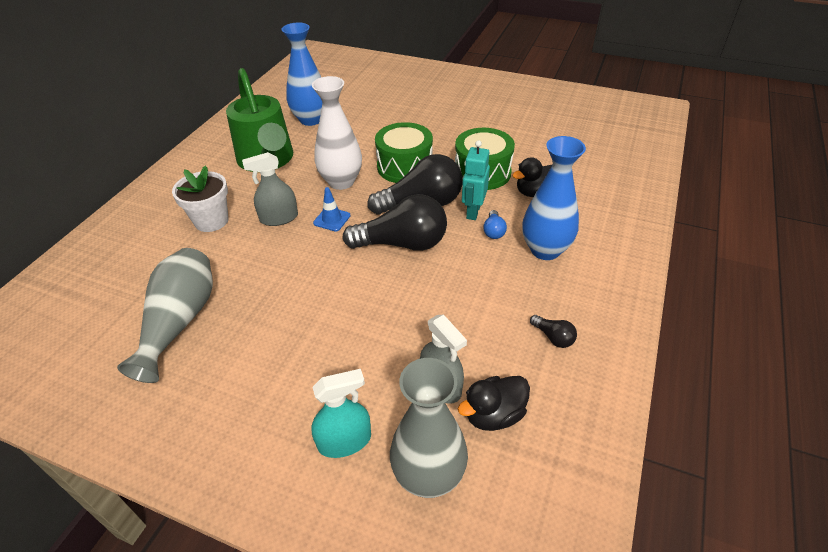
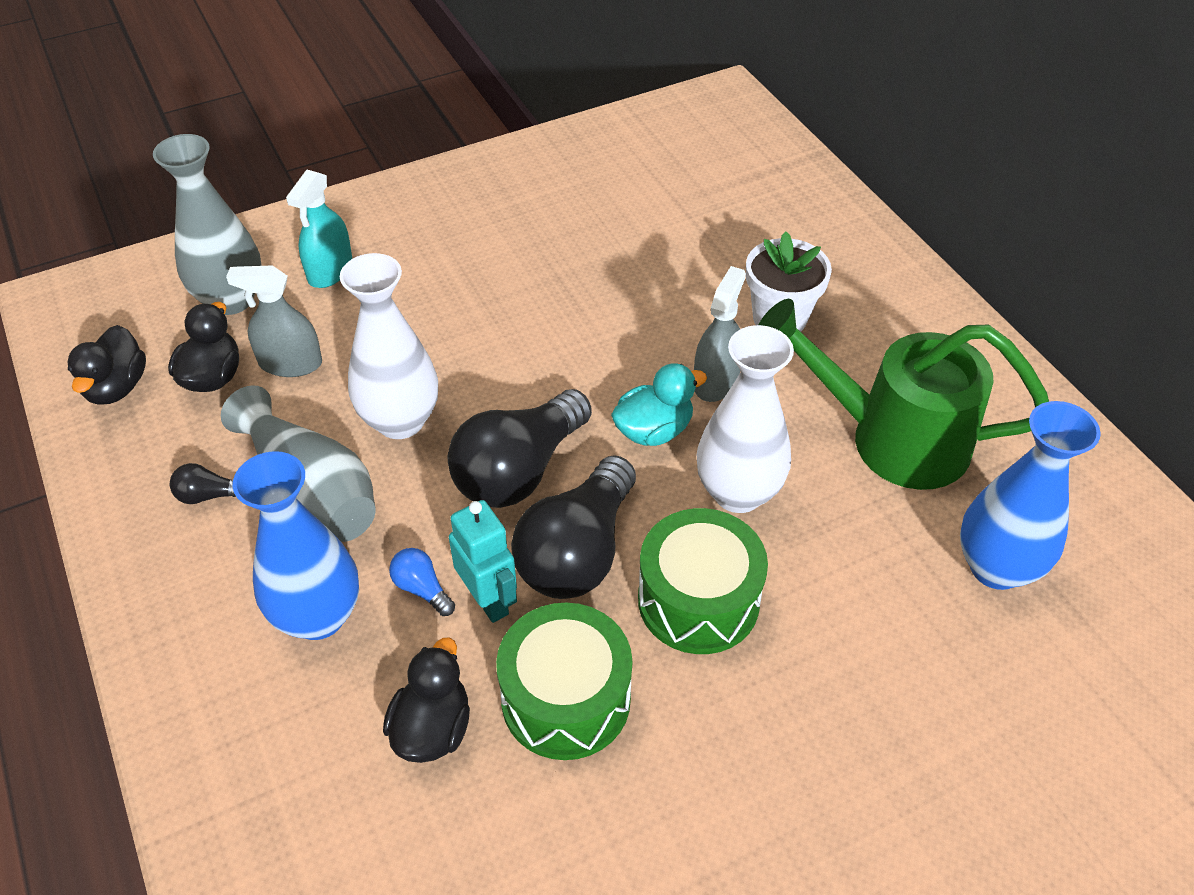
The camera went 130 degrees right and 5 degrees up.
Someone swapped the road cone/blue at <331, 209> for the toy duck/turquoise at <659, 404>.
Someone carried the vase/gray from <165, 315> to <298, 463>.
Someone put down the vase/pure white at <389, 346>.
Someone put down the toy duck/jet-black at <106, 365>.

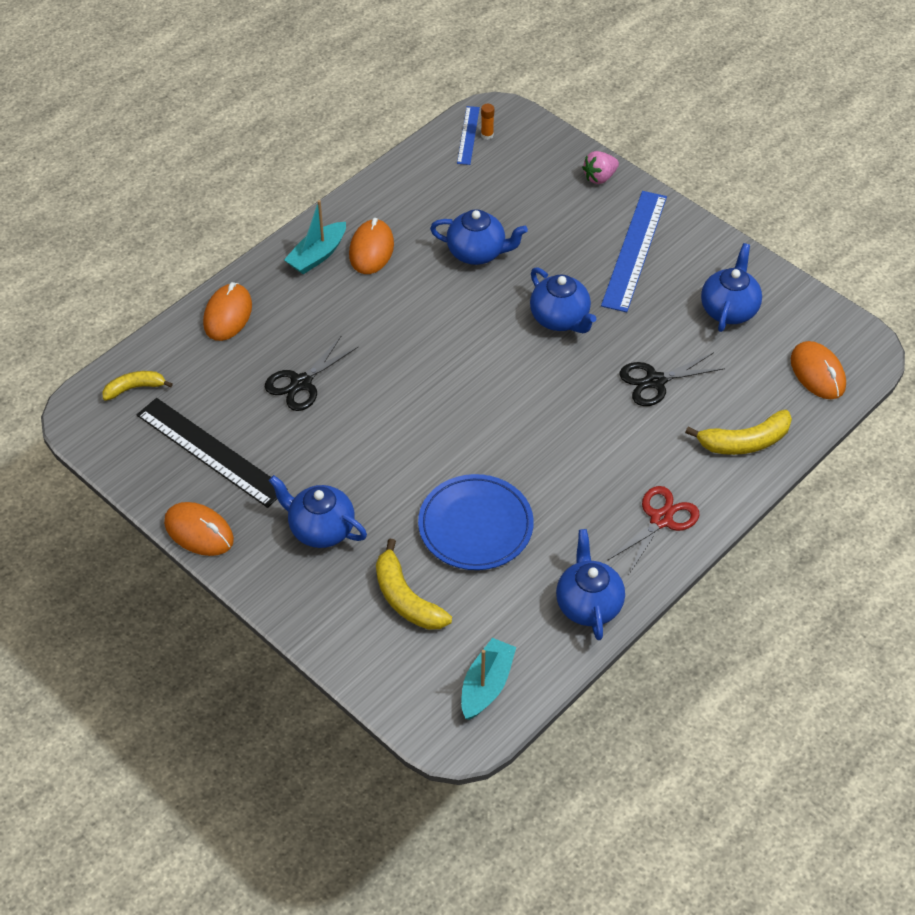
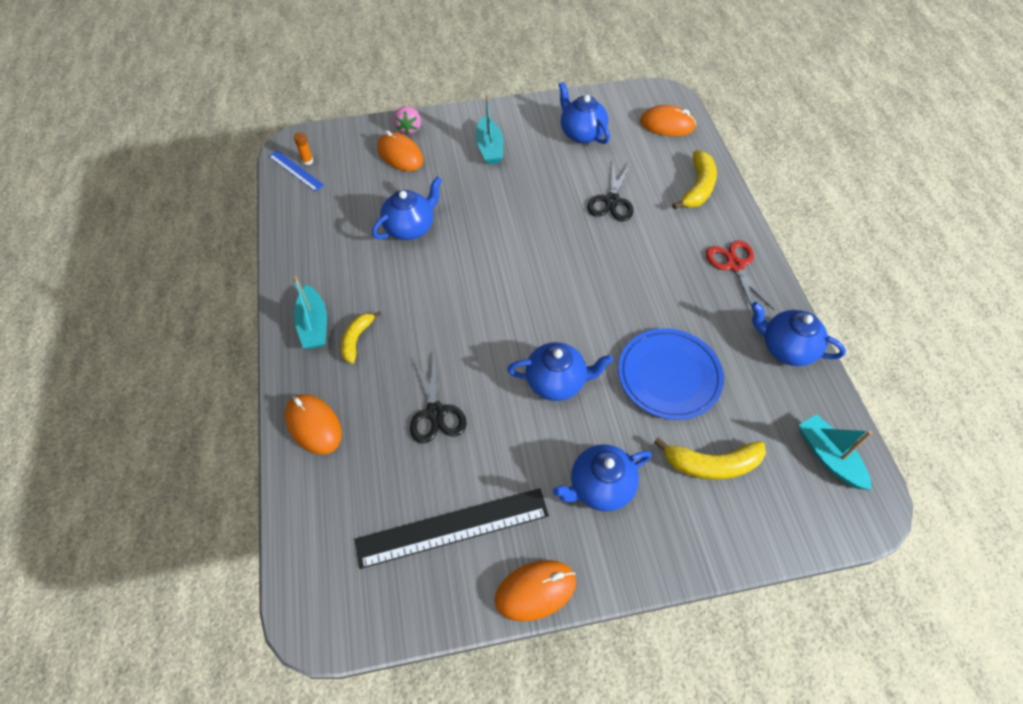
The camera went 55 degrees left and 5 degrees up.
Someone swapped the straightedge/blue at <634, 251> for the toy boat/turquoise at <489, 129>.
Someone carried the mouse/bright orange from <371, 246> to <400, 150>.
Someone carried the teapot/blue from <563, 300> to <560, 371>.
Someone carried the banana fruit/golden from <137, 386> to <361, 337>.

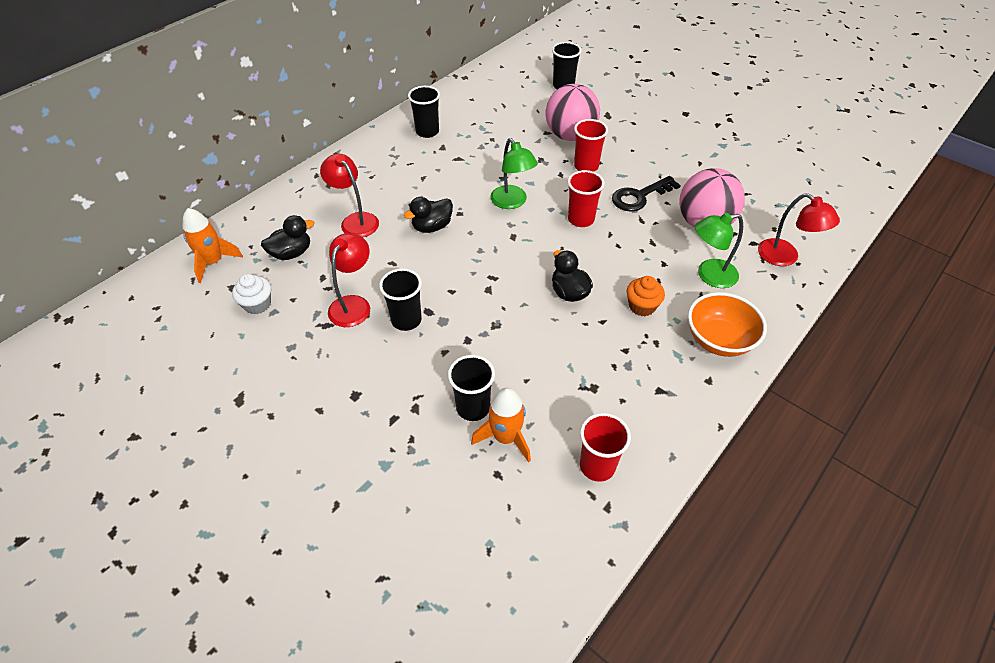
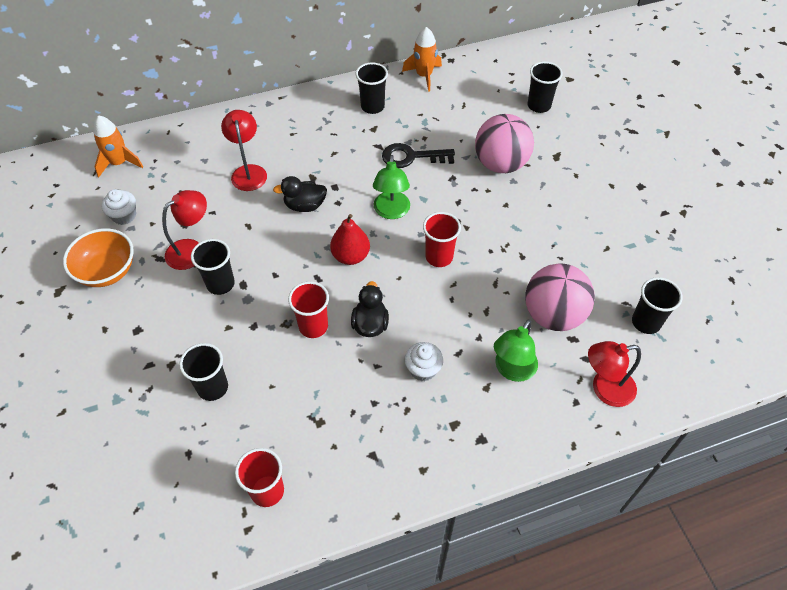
The camera went 30 degrees right and 5 degrees up.
Someone carried the cup/crimson from <591, 145> to <308, 309>.
Someone carried the door key/jet-black from <646, 194> to <418, 155>.
Someone rotated the reading lamp/crimson at <799, 229> by 90 degrees clockwise.
Someone rotated the reading lamp/leaf-green at <719, 250> by 75 degrees counterclockwise.
Someone took away the toy duck/jet-black at <287, 237>.
Someone repainted the muffin/bright orange at <646, 296>, which became the muffin/pure white at <424, 361>.
Someone carried the serving bowl/bright orange from <727, 324> to <98, 257>.
Someone carried the toy rocket/bright orange from <501, 425> to <422, 59>.
Someone put down the pear/crimson at <350, 239>.
Someone put down the cup/jet-black at <657, 305>.

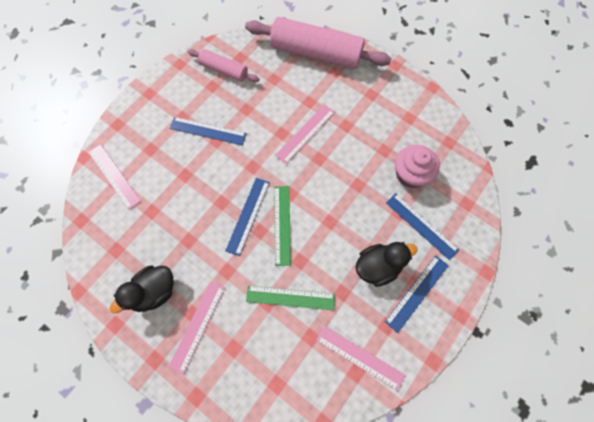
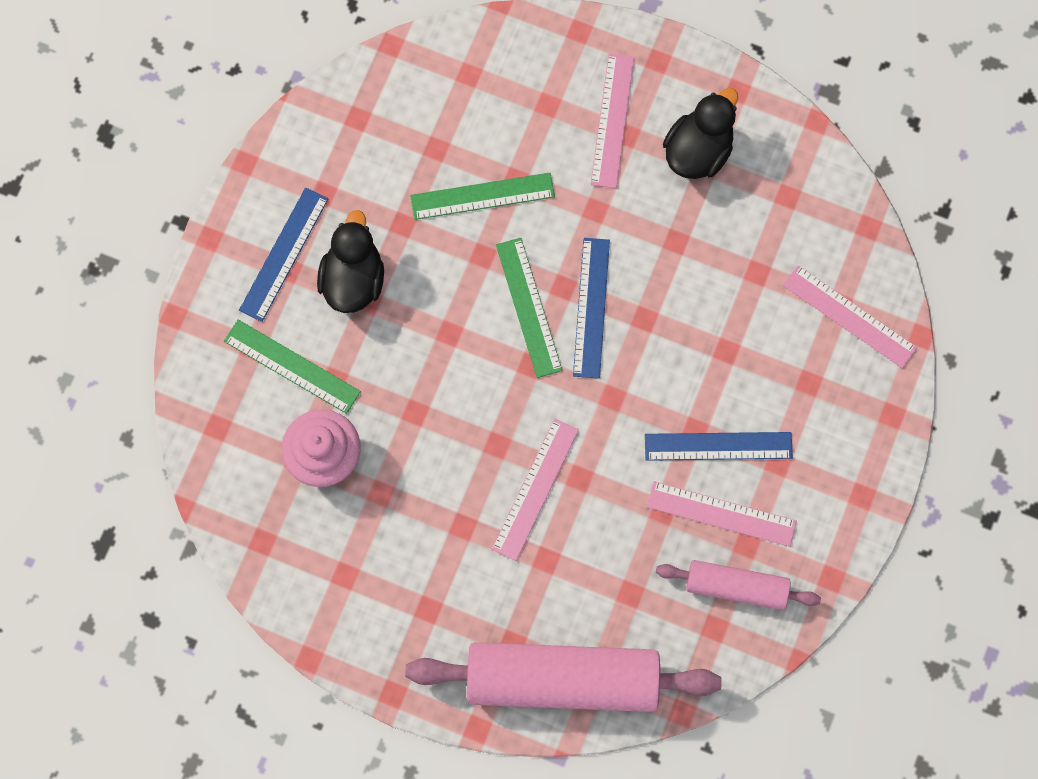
The camera went 165 degrees right and 5 degrees up.
Someone repainted the straightedge/blue at <422, 226>, which became the straightedge/leaf-green at <292, 367>.
Someone rotated the toy duck/jet-black at <387, 264> by 135 degrees clockwise.
Someone carried the straightedge/rosy from <360, 358> to <722, 514>.

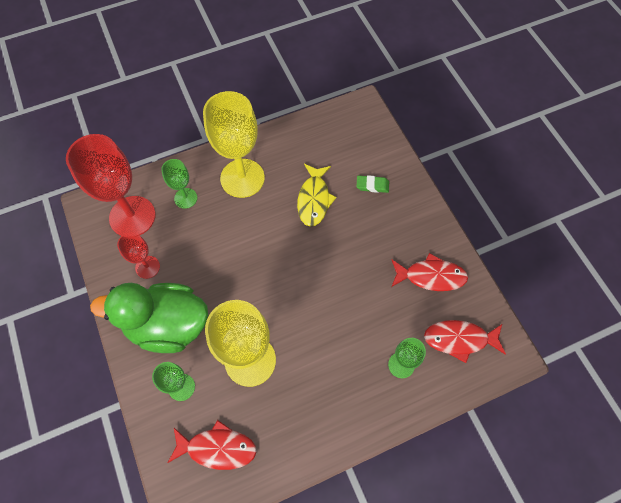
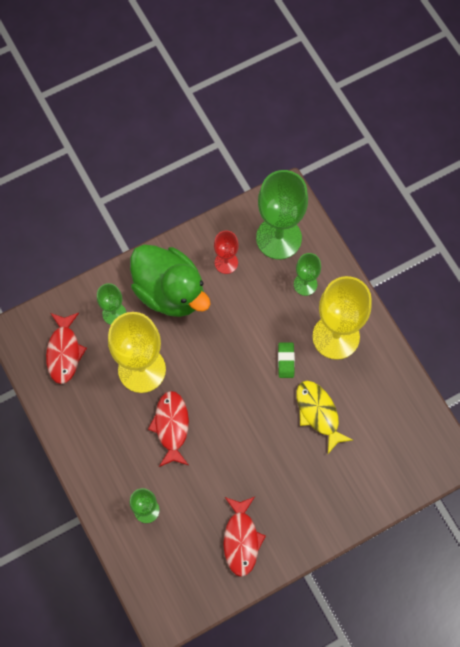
The camera went 85 degrees right and 5 degrees up.
Someone repainted the wine glass/crimson at <111, 185>, which became the wine glass/leaf-green at <282, 215>.
Someone rotated the fish figure/golden at <316, 195> by 60 degrees clockwise.
Someone carried the gum eraser/leaf-green from <372, 184> to <286, 360>.
Someone rotated the toy duck/leaf-green at <149, 318> by 135 degrees clockwise.
Someone carried the fish figure/crimson from <465, 341> to <168, 429>.

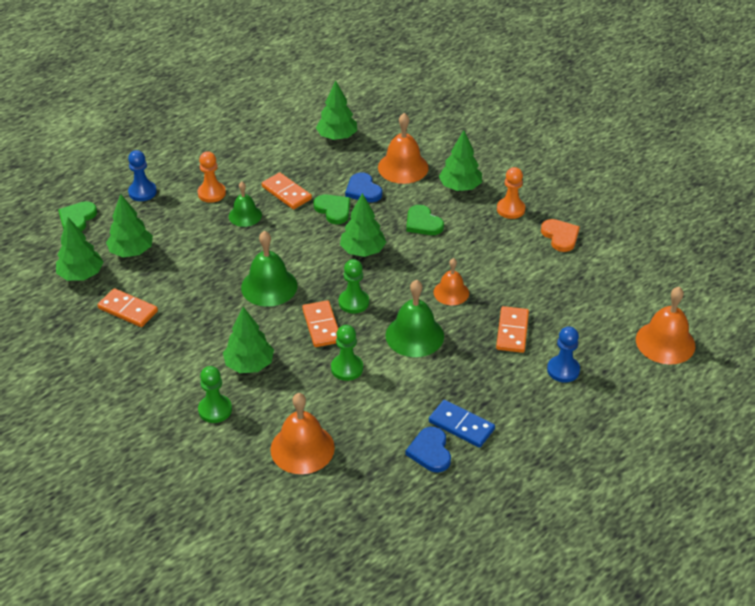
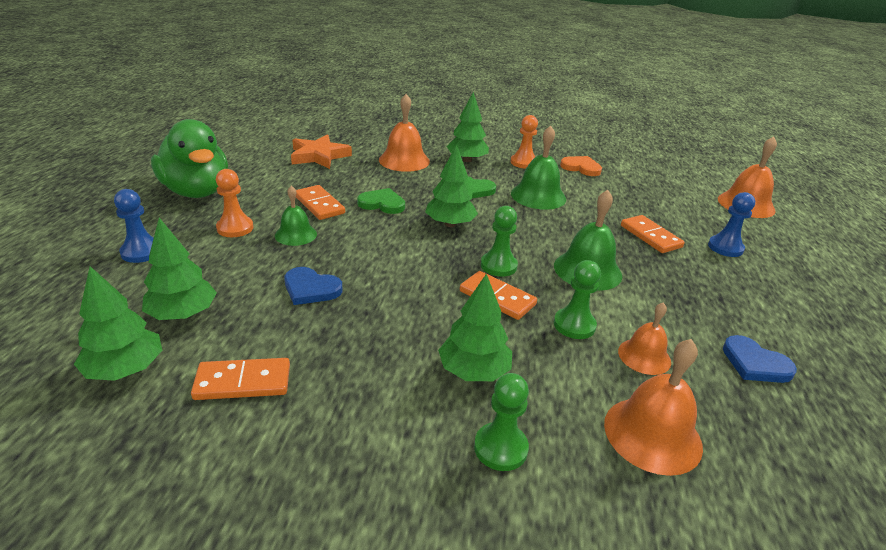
The camera went 40 degrees left and 10 degrees down.
Someone swapped the tree/leaf-green at <336, 110> for the five-pointed star/bright orange at <321, 151>.
Someone rotated the domino piece/bright orange at <287, 190> by 45 degrees clockwise.
Someone carried the heart/blue from <363, 187> to <313, 286>.
Someone took away the heart/leaf-green at <77, 216>.
Someone carried the bell/leaf-green from <269, 269> to <538, 168>.
Someone carried the bell/bright orange from <451, 281> to <644, 338>.
Someone took away the domino piece/blue at <462, 424>.
Someone put down the toy duck/leaf-green at <189, 158>.

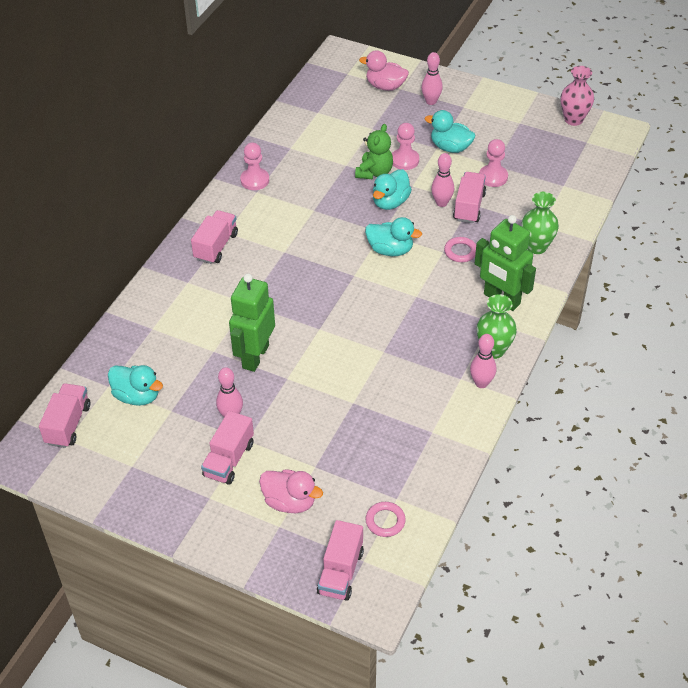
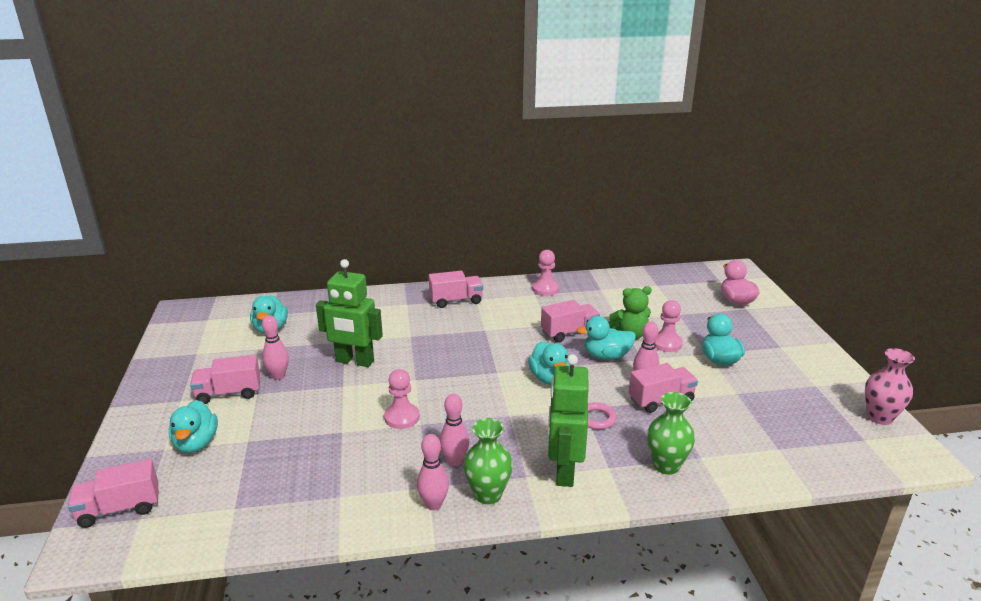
The camera went 55 degrees right and 20 degrees down.
Someone carried the tenpin/rosy from <432, 78> to <454, 430>.
Someone carried the chess pawn/rosy from <493, 163> to <402, 399>.
Someone rotated the toy robot/leaf-green at <252, 323> by 150 degrees counterclockwise.
Someone carried the toy truck/rosy from <64, 415> to <570, 321>.
Someone repainted the toy duck/rosy at <291, 491>, which became the toy duck/turquoise at <193, 426>.
Someone took away the torus/rosy at <385, 519>.

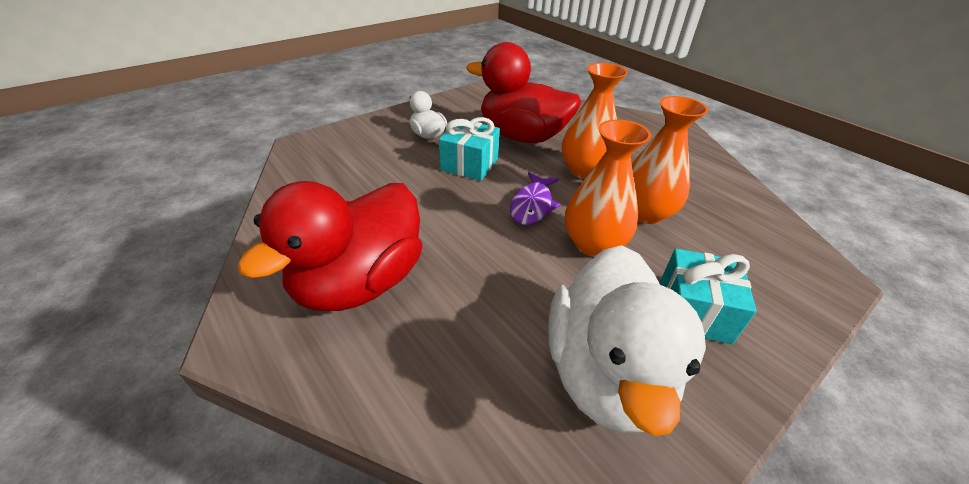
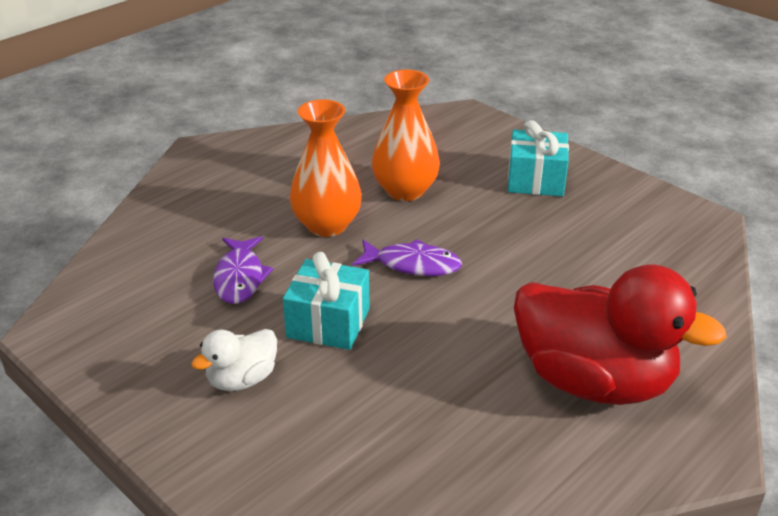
The camera went 95 degrees left and 5 degrees down.
Someone swapped the toy duck/crimson at <523, 92> for the fish figure/violet at <243, 270>.
Someone took away the vase/bright orange at <608, 188>.
Someone took away the toy duck/pure white at <627, 340>.

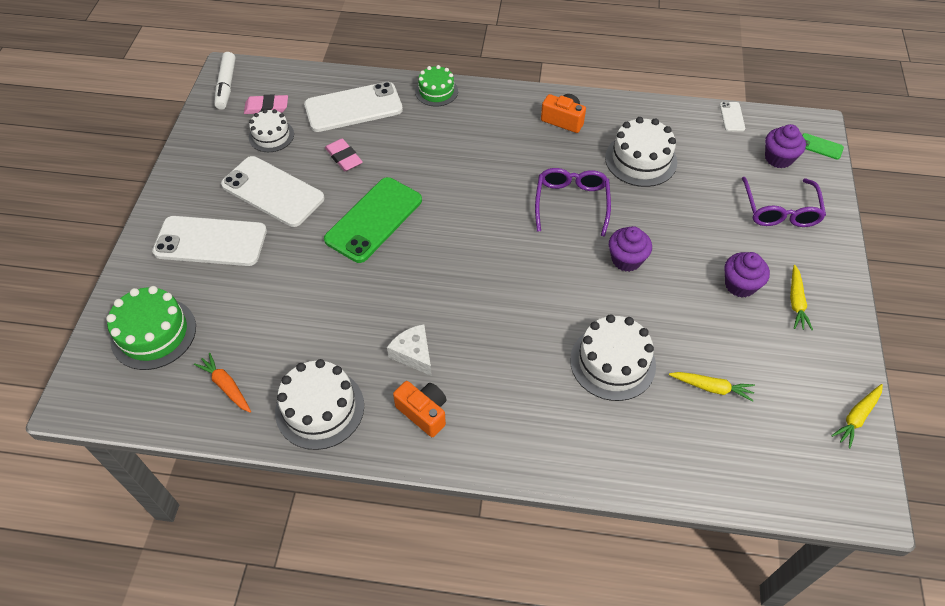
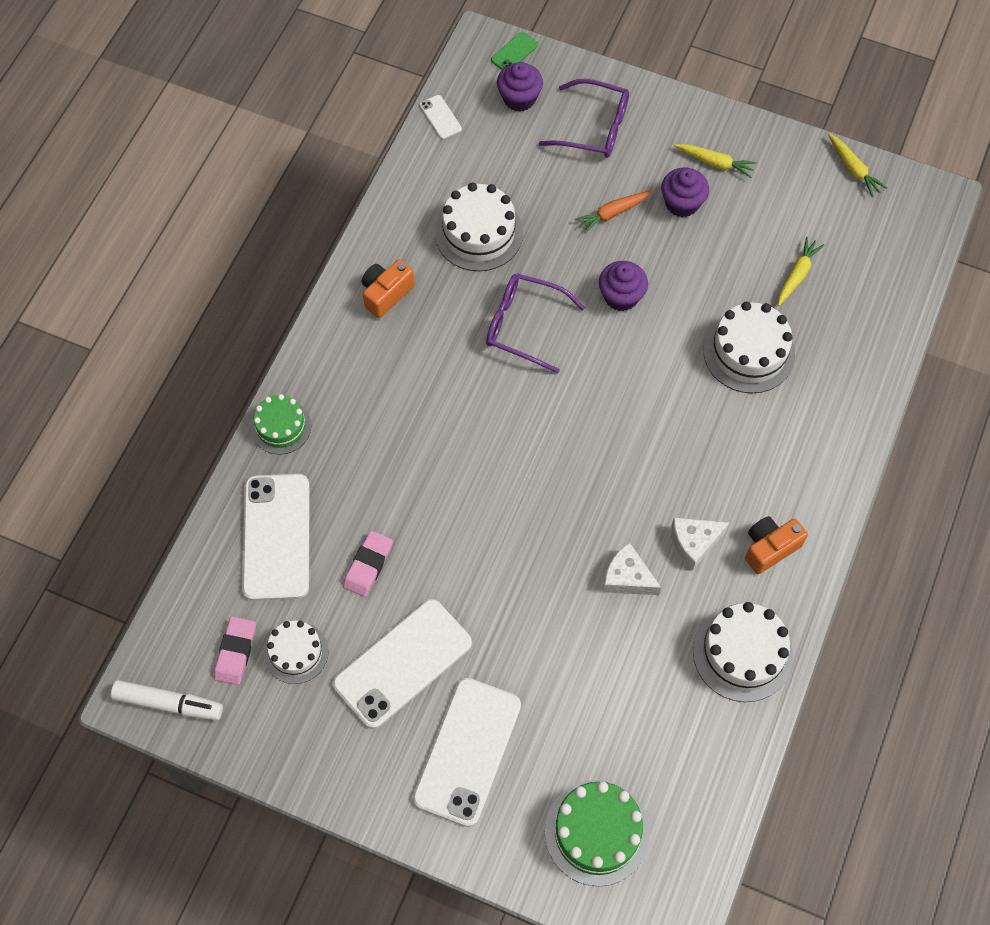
The camera went 75 degrees left and 10 degrees up.
Someone rotated the smartphone/pure white at <732, 117> by 45 degrees clockwise.
Someone rotated the gum eraser/rosy at <344, 154> by 45 degrees counterclockwise.
Someone took away the smartphone/leaf-green at <373, 220>.
Someone carried the toy carrot/bright orange from <222, 383> to <613, 212>.
Someone put down the piece of cheese/pure white at <632, 568>.

